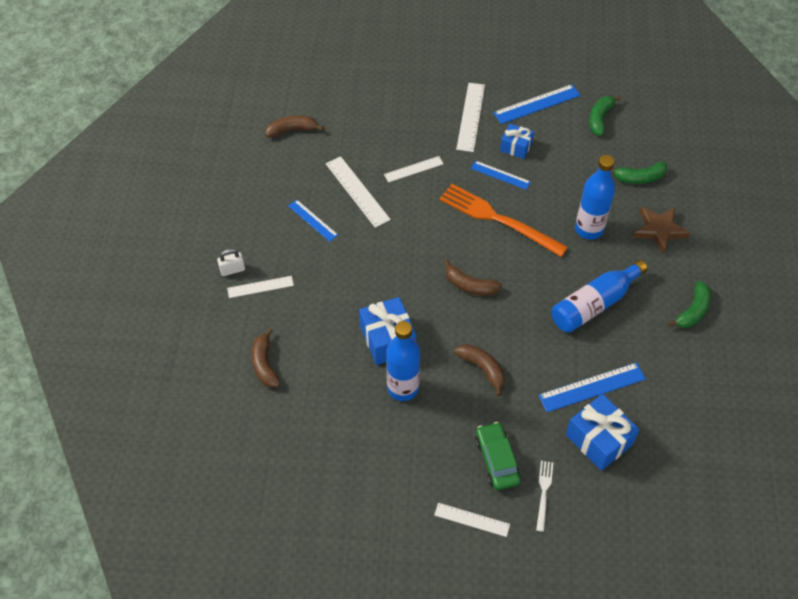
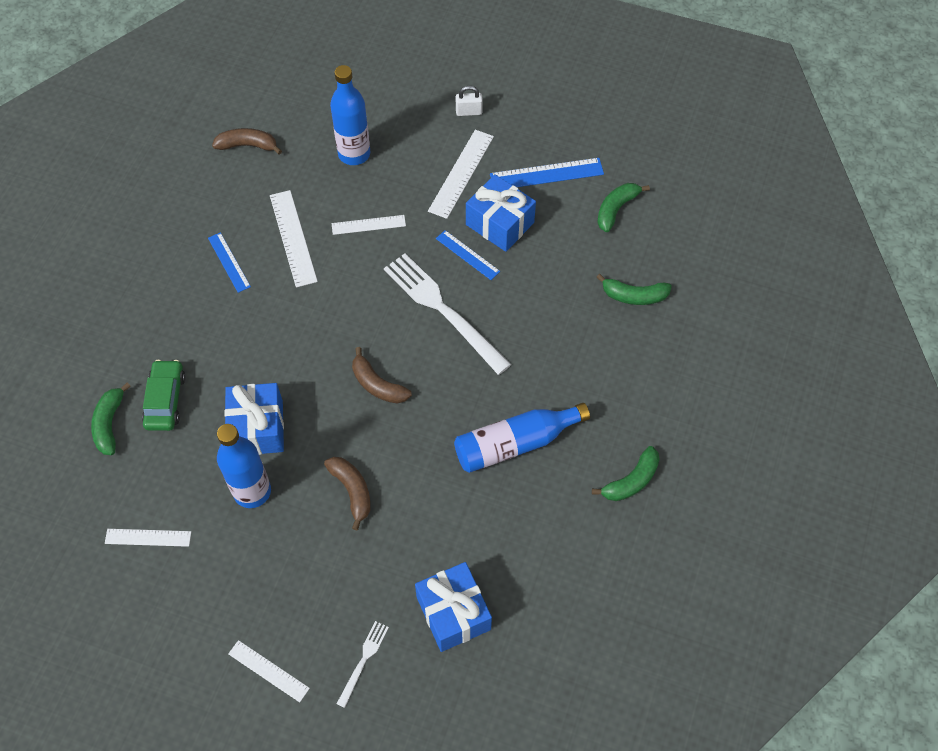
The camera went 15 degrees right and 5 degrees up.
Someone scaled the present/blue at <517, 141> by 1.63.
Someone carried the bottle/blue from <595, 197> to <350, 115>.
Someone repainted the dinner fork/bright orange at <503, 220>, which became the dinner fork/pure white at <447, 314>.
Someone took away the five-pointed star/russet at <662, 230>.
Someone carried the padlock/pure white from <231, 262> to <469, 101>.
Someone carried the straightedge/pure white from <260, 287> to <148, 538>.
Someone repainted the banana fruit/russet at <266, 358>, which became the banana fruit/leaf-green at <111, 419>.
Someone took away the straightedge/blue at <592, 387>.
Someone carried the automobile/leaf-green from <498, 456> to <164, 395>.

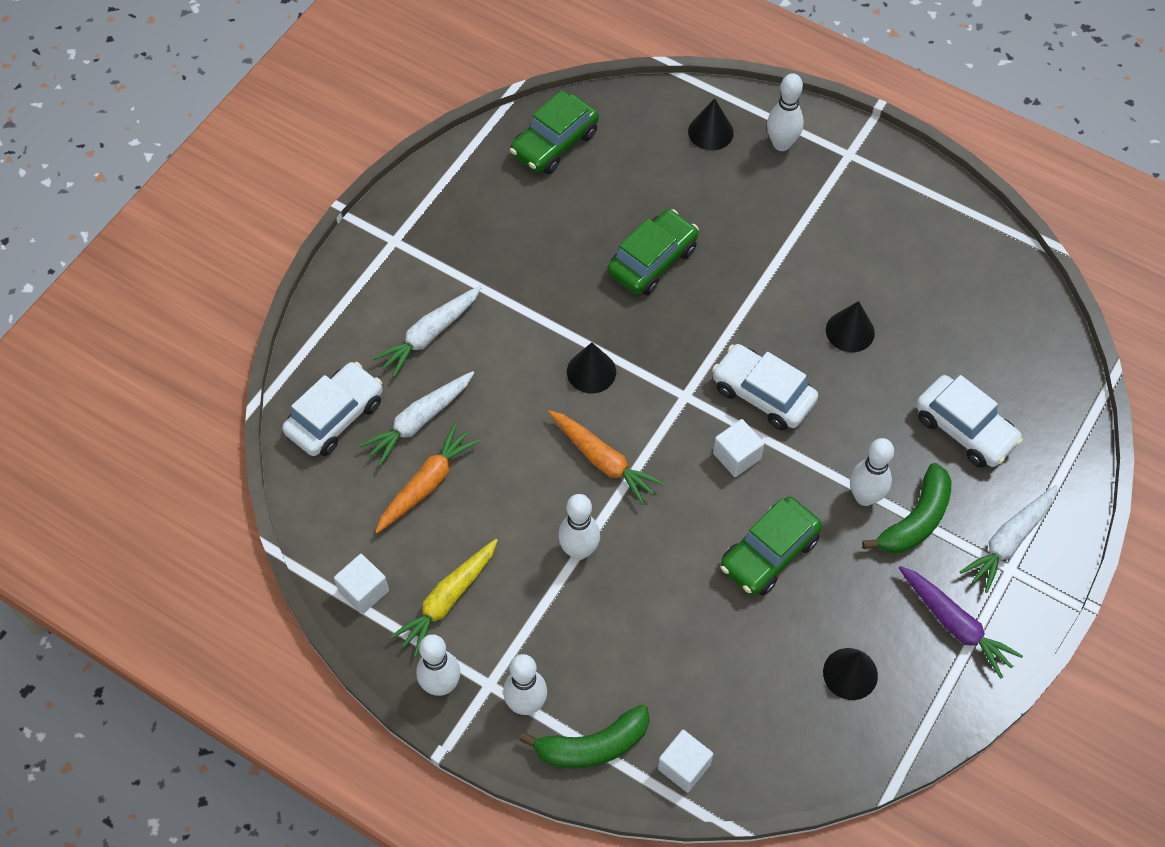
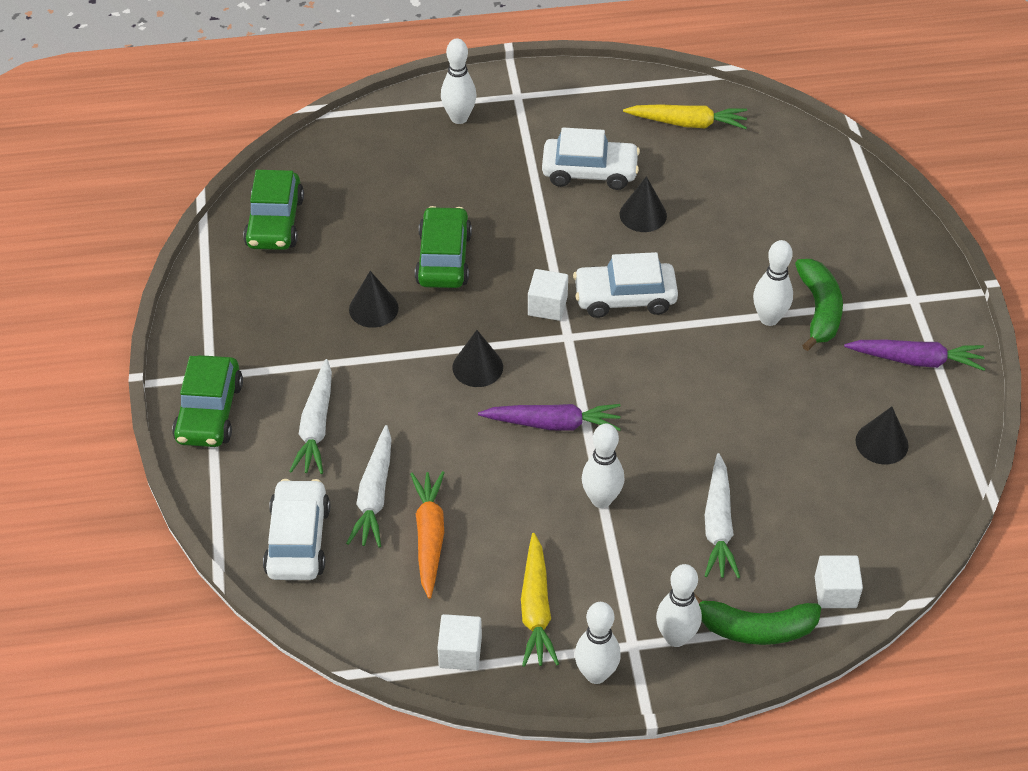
The camera went 40 degrees left and 10 degrees down.
Someone carried the solid cone/jet-black from <711, 124> to <374, 299>.
Someone carried the automobile/pure white from <969, 421> to <591, 159>.
Someone repainted the toy carrot/bright orange at <606, 457>, which became the toy carrot/violet at <549, 417>.
Someone carried the solid cube/pure white from <739, 448> to <548, 295>.
Someone carried the toy carrot/pure white from <1009, 539> to <722, 515>.
Someone carried the automobile/leaf-green from <771, 546> to <207, 401>.
Someone rotated the banana fruit/leaf-green at <584, 736> by 60 degrees clockwise.
Someone put down the toy carrot/golden at <685, 116>.

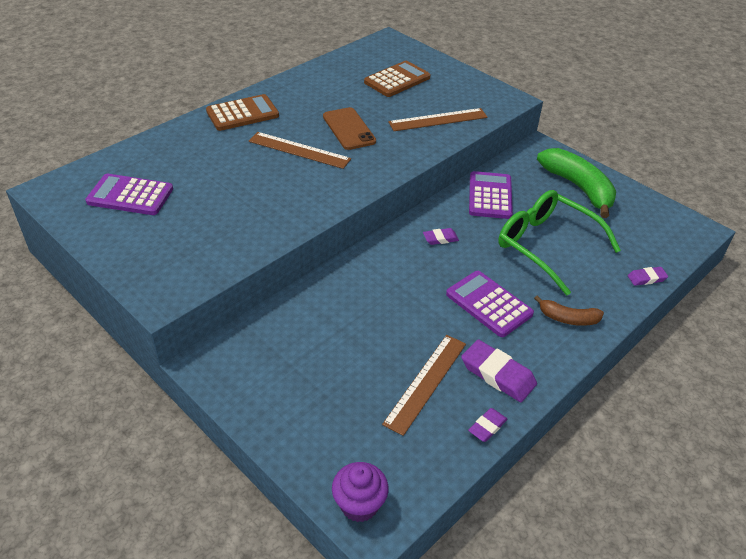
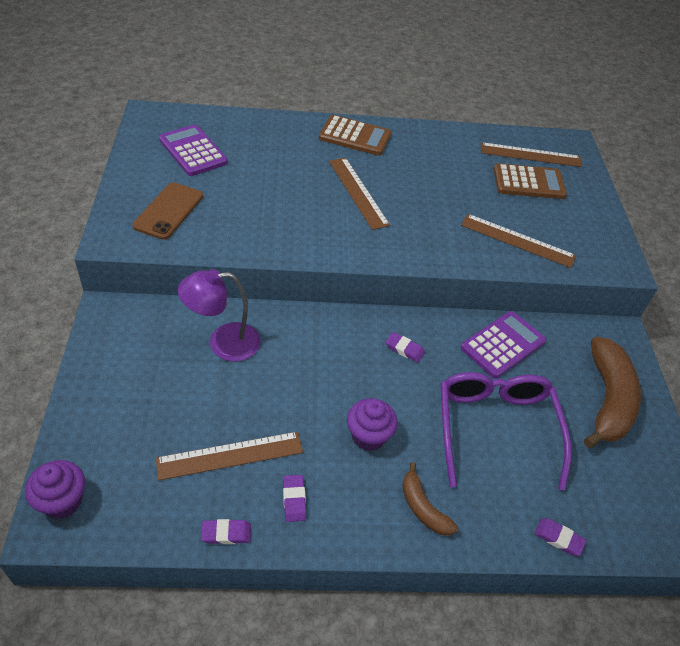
The camera went 40 degrees right and 5 degrees up.
Someone carried the smartphone/russet from <349, 128> to <167, 211>.
Someone repainted the banana fruit/leaf-green at <576, 183>, which became the banana fruit/russet at <612, 392>.
Someone repainted the spectacles/leaf-green at <559, 242>, which became the spectacles/violet at <506, 431>.
Someone swapped the pocket calculator/violet at <490, 304> for the muffin/violet at <372, 424>.
Someone scaled the gum eraser/violet at <499, 370> by 0.56.
Someone put down the straightedge/russet at <531, 154>.
Someone put down the reading lamp/violet at <219, 315>.

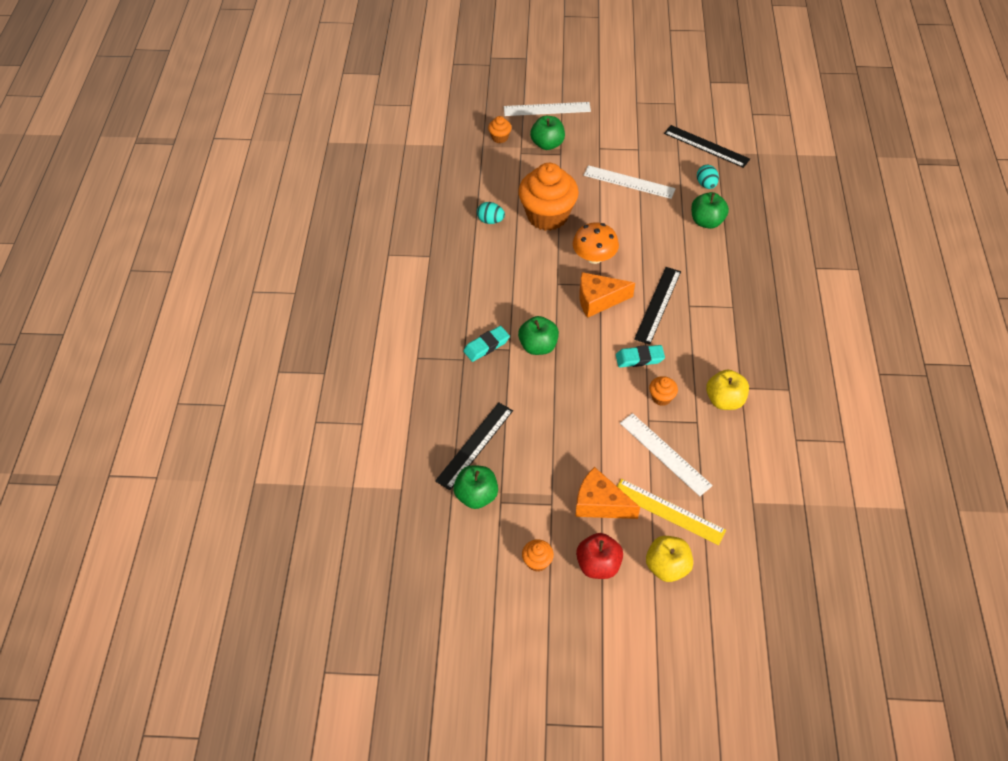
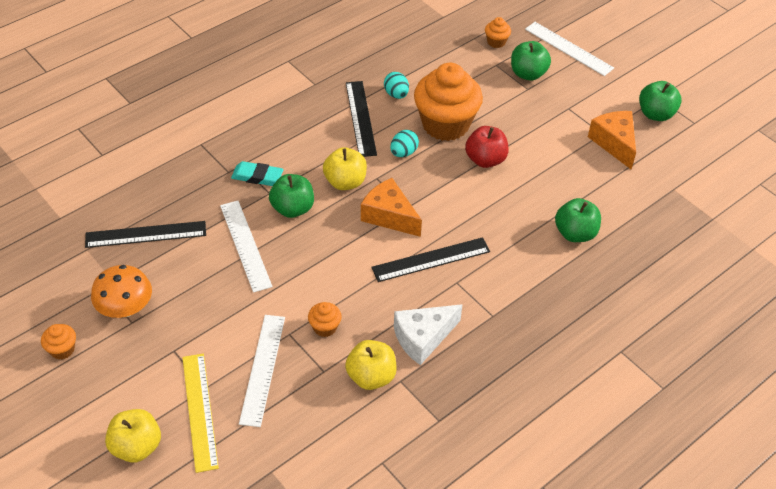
The camera went 45 degrees right and 5 degrees down.
Someone carried the straightedge/jet-black from <707, 146> to <361, 119>.
Someone carried the straightedge/pure white from <630, 182> to <246, 247>.
Someone carried the egg shape/turquoise from <708, 177> to <404, 143>.
Someone carried the mushroom/bright orange from <596, 243> to <121, 291>.
Someone took away the gum eraser/turquoise at <640, 356>.
Someone carried the toy apple/leaf-green from <475, 487> to <660, 101>.
Someone carried the piece of cheese/bright orange from <607, 493> to <612, 140>.
Someone carried the toy apple/crimson from <599, 556> to <487, 147>.
Someone put down the toy apple/golden at <345, 168>.
Someone put down the piece of cheese/pure white at <428, 334>.

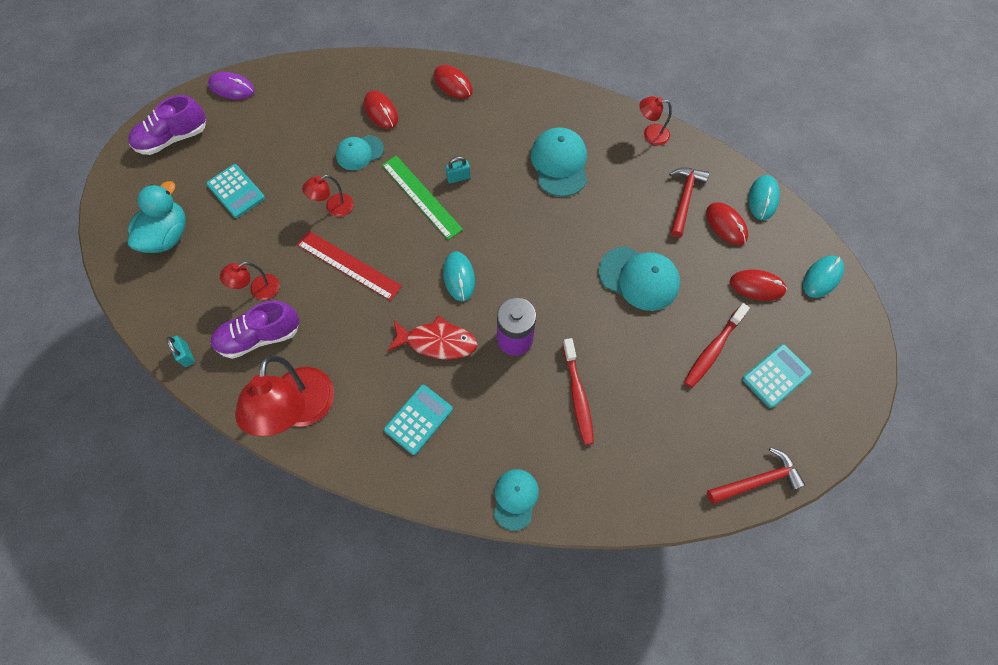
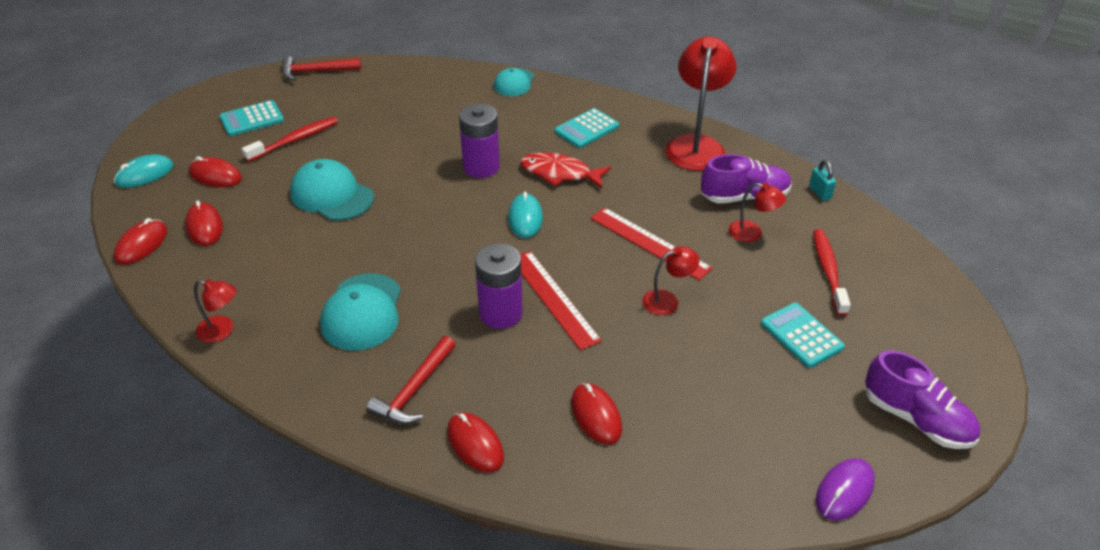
The camera went 170 degrees left and 25 degrees down.
Someone rotated the mouse/violet at <231, 85> by 75 degrees counterclockwise.
Someone rotated the shoe/violet at <167, 125> by 60 degrees clockwise.
Someone took away the baseball cap/turquoise at <360, 152>.
Someone repainted the straightedge/leaf-green at <422, 198>, which became the straightedge/crimson at <561, 300>.
Someone swapped the padlock/turquoise at <458, 169> for the battery/violet at <499, 286>.
Someone carried the hammer/crimson from <689, 202> to <411, 380>.
Someone repainted the mouse/turquoise at <764, 197>, which became the mouse/crimson at <140, 241>.
Someone took away the toy duck/turquoise at <156, 217>.
Someone rotated the reading lamp/crimson at <249, 281> by 45 degrees clockwise.
Someone carried the dental brush/crimson from <578, 391> to <832, 272>.

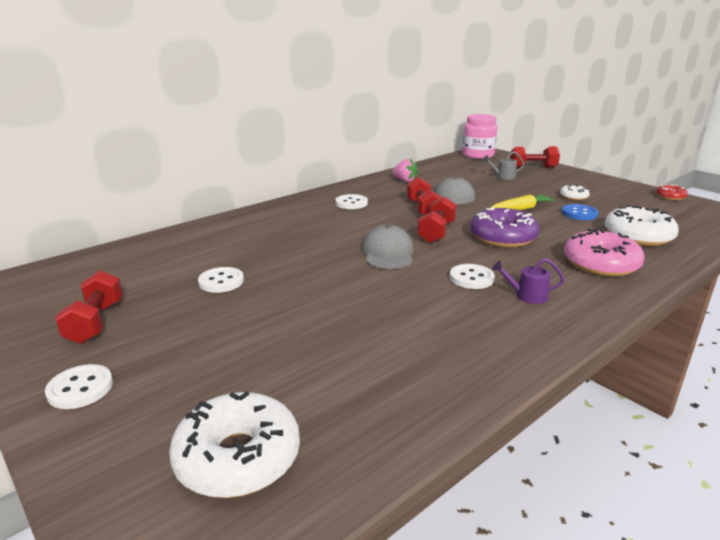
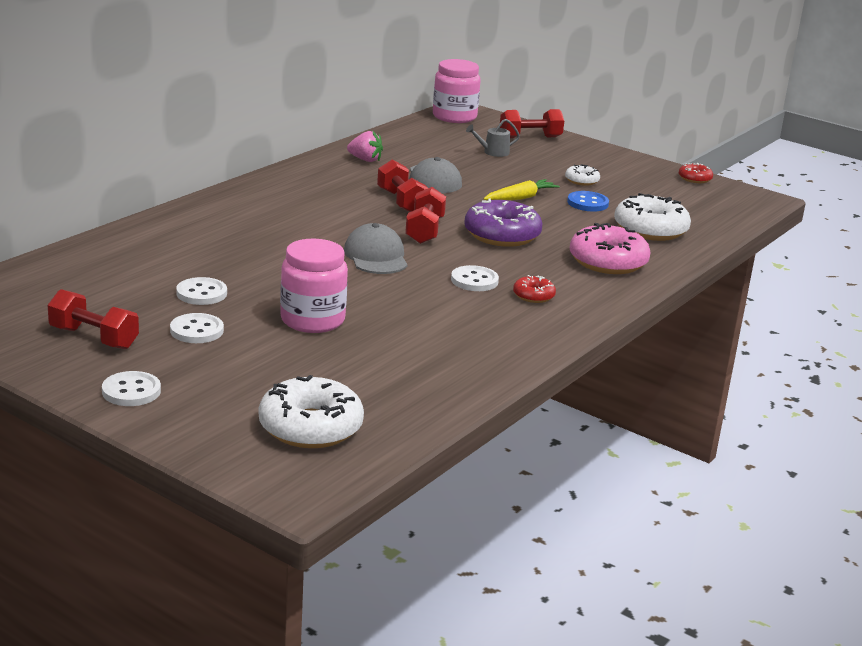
The camera went 15 degrees left and 0 degrees up.
Someone carried the shirt button/pure white from <351, 201> to <197, 328>.
Someone swapped the sprinkling can/violet at <528, 281> for the doughnut/crimson at <534, 289>.
Someone rotated the dumbbell/crimson at <89, 307> by 45 degrees counterclockwise.
Someone put down the preserve jar/rosy at <314, 286>.

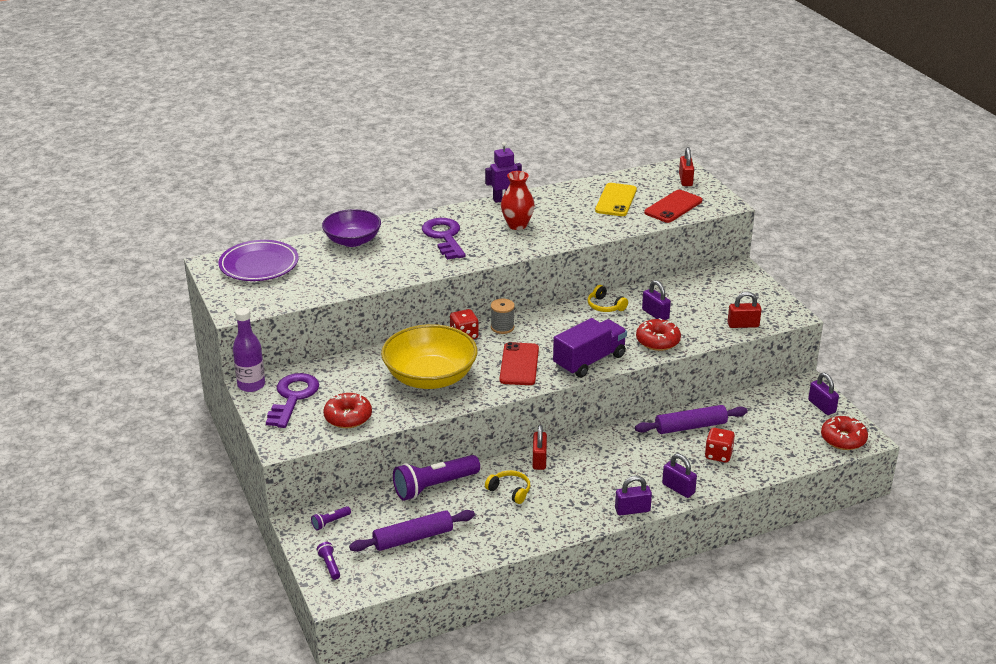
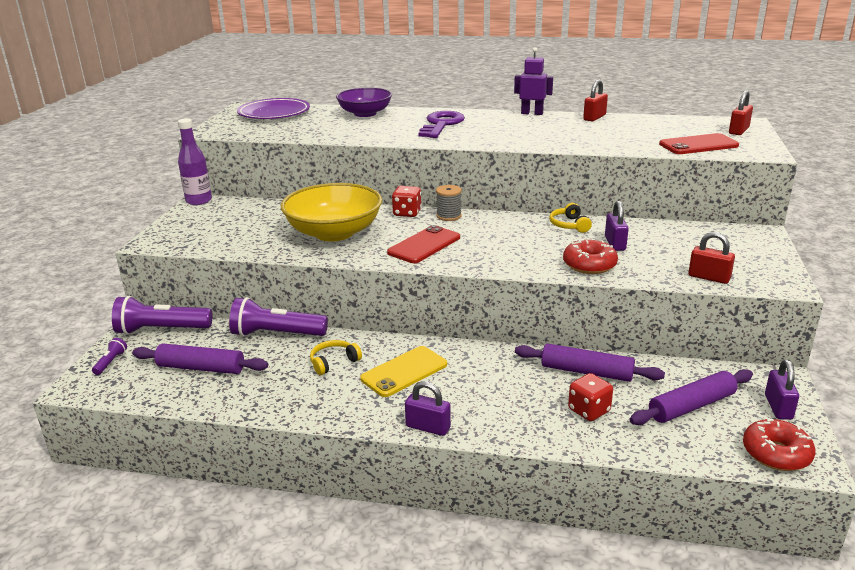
The camera went 35 degrees right and 5 degrees down.
Someone took away the vase/crimson at <518, 200>.
Someone carried the smartphone/golden from <616, 199> to <403, 371>.
Someone took away the toy truck/violet at <590, 348>.
Someone took away the door key/violet at <292, 400>.
Someone took away the doughnut/crimson at <347, 410>.
Someone carried the padlock/crimson from <539, 447> to <595, 100>.
Someone took away the padlock/violet at <679, 476>.
Someone rotated the over-ear headphones/golden at <507, 487> by 105 degrees counterclockwise.
Someone scaled the pocket torch/violet at <331, 518> by 2.24.
Someone put down the rolling pin/violet at <691, 397>.

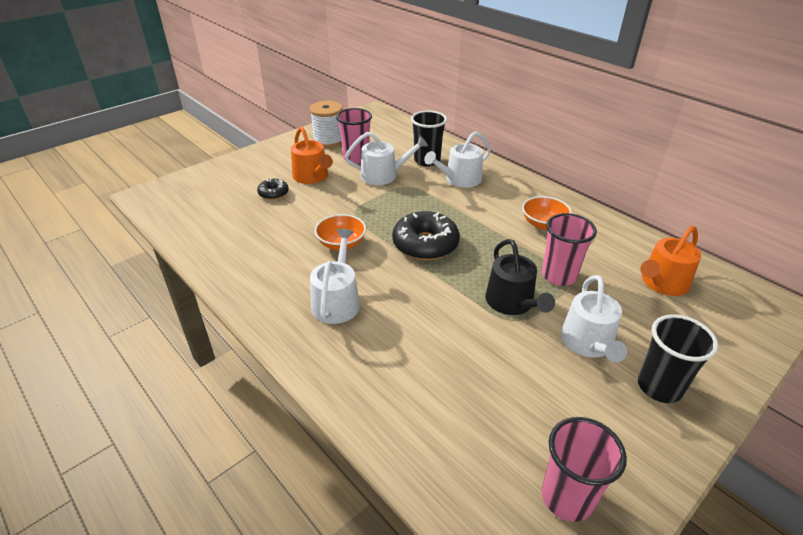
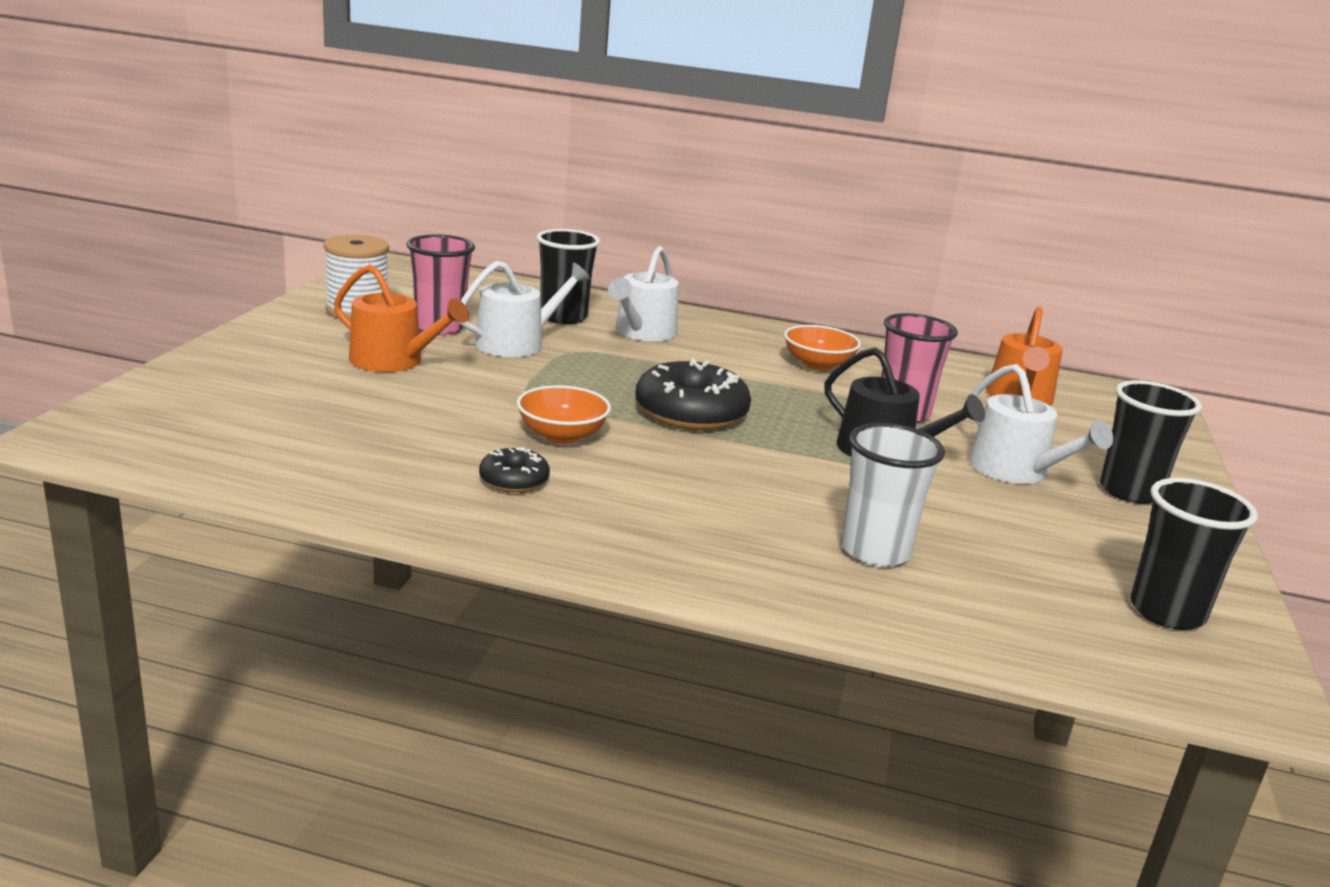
The camera went 35 degrees left and 15 degrees down.
Someone carried the doughnut/jet-black from <273, 189> to <514, 470>.
Someone took away the sprinkling can/pure white at <335, 276>.
Someone repainted the cup/rosy at <584, 469>, which became the cup/jet-black at <1194, 554>.
Someone put down the cup/pure white at <893, 495>.

